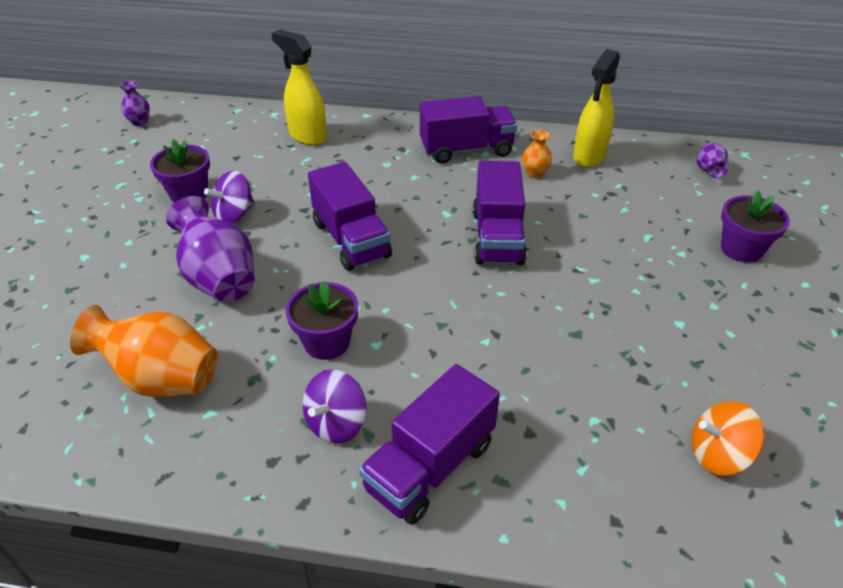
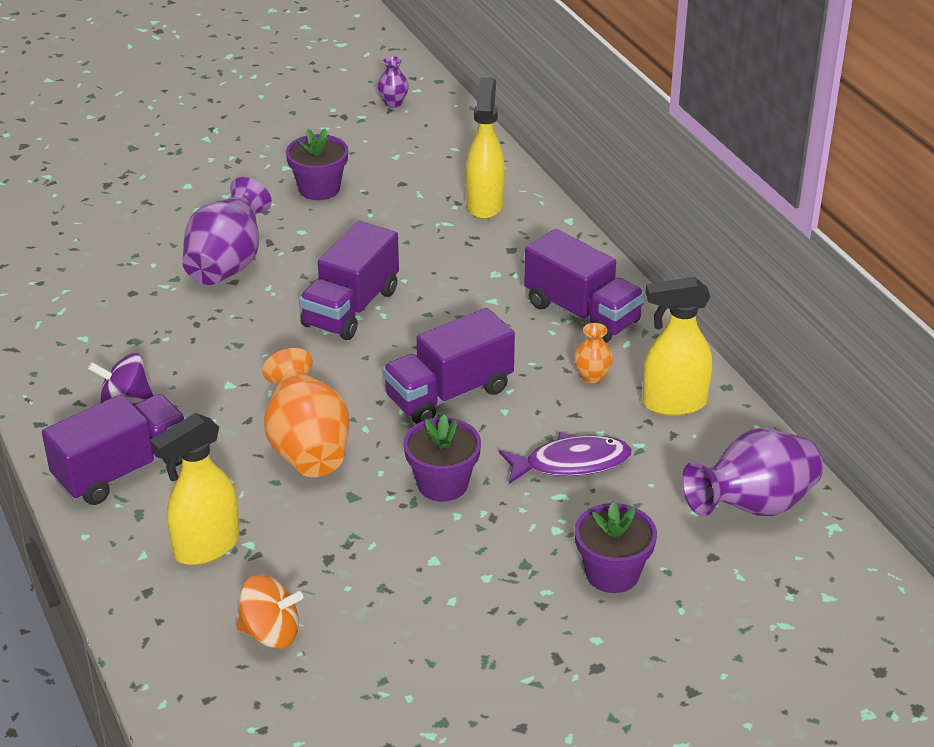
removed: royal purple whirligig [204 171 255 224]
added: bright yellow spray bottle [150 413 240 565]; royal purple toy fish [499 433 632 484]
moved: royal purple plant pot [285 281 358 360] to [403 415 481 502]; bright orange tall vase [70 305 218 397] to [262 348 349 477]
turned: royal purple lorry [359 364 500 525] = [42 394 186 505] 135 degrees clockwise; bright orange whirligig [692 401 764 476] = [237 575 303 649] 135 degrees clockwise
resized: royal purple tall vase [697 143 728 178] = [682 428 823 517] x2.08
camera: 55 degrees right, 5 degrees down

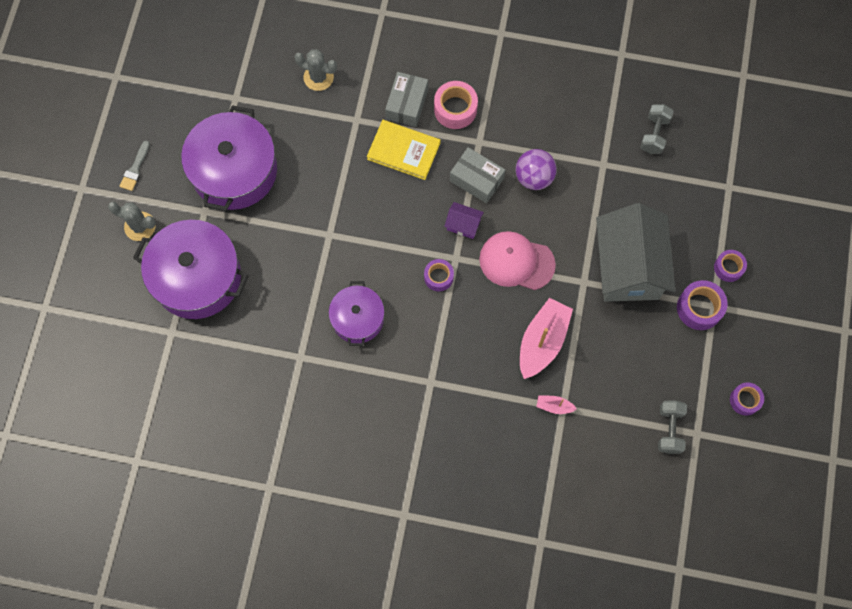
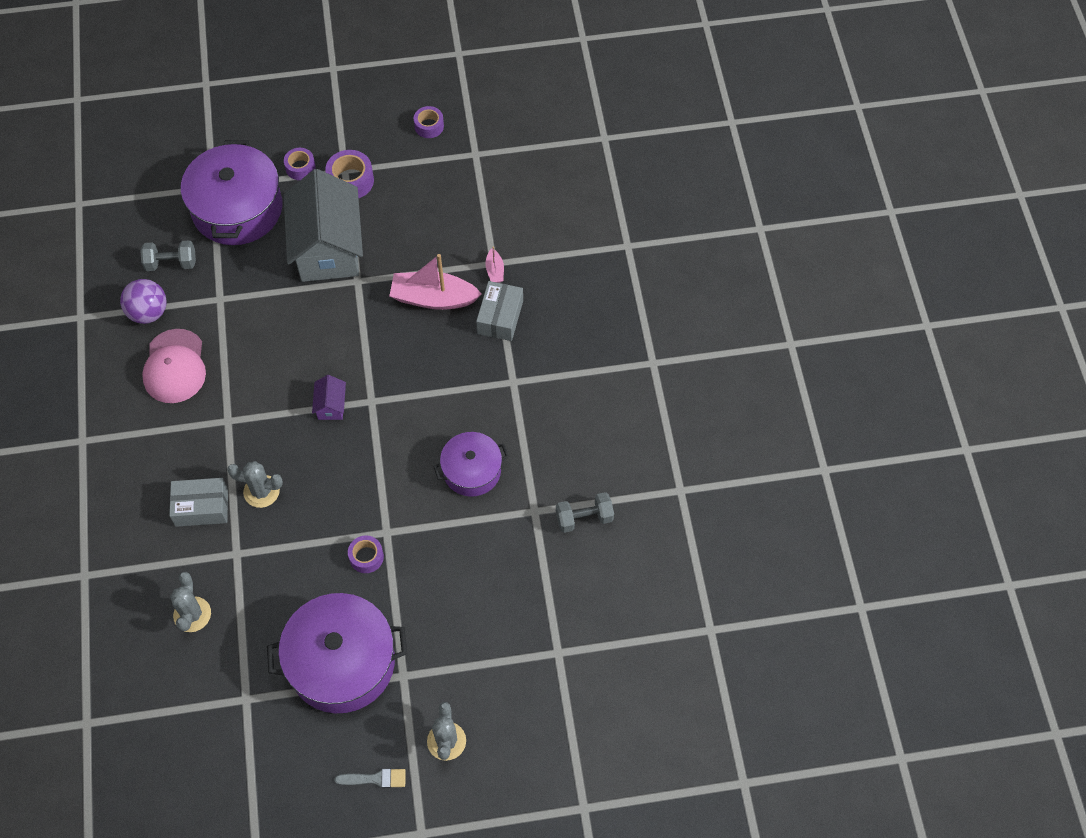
removed: rose-pink sticky tape [434 81 478 129]
moved: grey box [450 147 505 203] to [476 281 523 341]; royal purple play ball [515 149 557 190] to [120 279 167 324]; royal purple cooking pot [133 220 249 319] to [181 140 282 245]; rose-pink baseball cap [479 231 556 290] to [142 329 206 403]; royal purple sticky tape [424 259 454 291] to [348 535 384 573]; grey free weight [658 401 687 454] to [556 492 614 533]
replaced: bright yellow book [367 120 440 180] to grey saguaro cactus [227 461 283 508]
turned: grey toy house [596 203 675 302] = [284 169 363 282] 75 degrees counterclockwise
camera: 110 degrees left, 10 degrees down

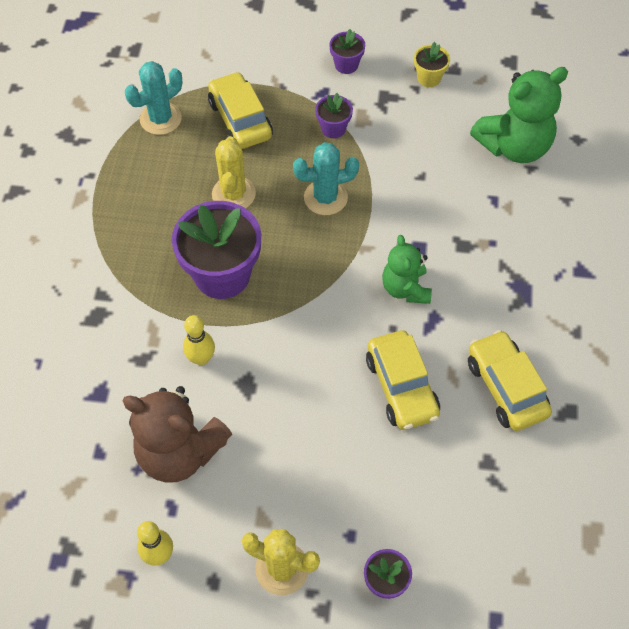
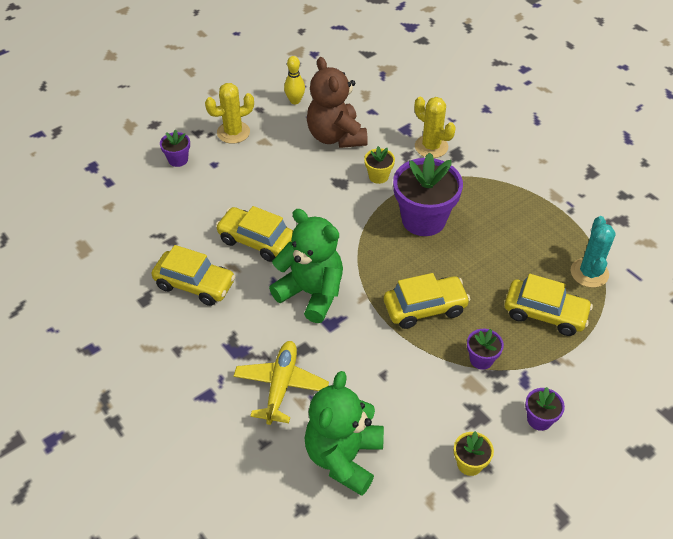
added: bright yellow aeroplane [234 341 329 425]
moved: bright yellow saguaro cactus [212 136 256 208] to [414 97 456 158]
replaced: aqua saguaro cactus [293 142 359 215] to bright yellow car [384 273 470 329]; bright yellow tenpin [183 315 215 365] to bright yellow plant pot [364 146 395 184]
turned: dark brown stuffed bear [122 386 232 483] = [307 57 368 148] 90 degrees counterclockwise
resized: emerald stuffed bear [382 235 432 304] = [269 209 343 323] x1.62
camera: 135 degrees right, 10 degrees down

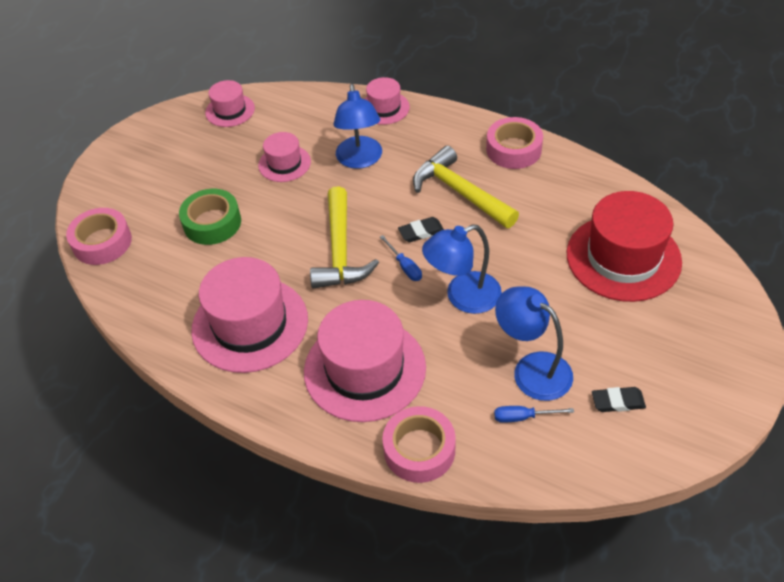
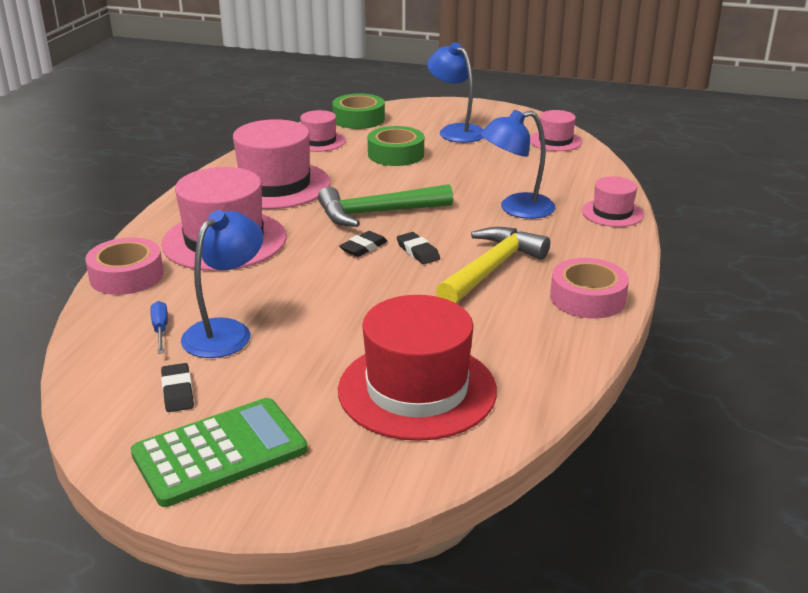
added: emerald adding machine [131 398 308 507]
moved: rose-pink top hat [258 132 311 182] to [300 110 346 152]; royal blue desk lamp [422 224 502 314] to [427 42 483 143]
replaced: royal blue screwdriver [380 235 422 281] to black gum eraser [339 231 388 257]
recoloured: bright yellow hammer [310 186 379 289] to emerald hammer [318 184 453 227]; rose-pink sticky tape [66 208 132 265] to emerald sticky tape [332 93 385 129]
camera: 75 degrees right, 20 degrees down

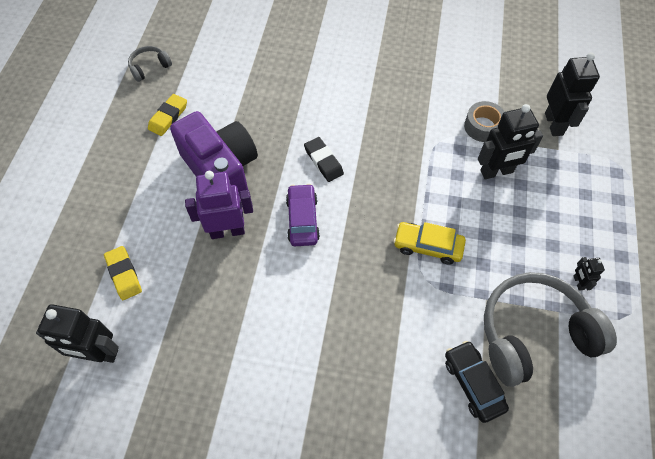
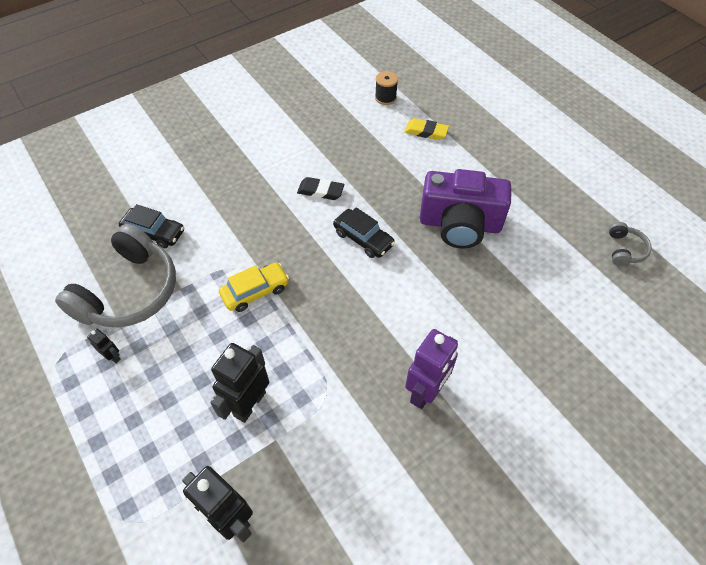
removed: bright yellow gum eraser [148 94 187 136]; grey sticky tape [464 101 505 142]
moved: black gum eraser [304 137 344 182] to [297 177 344 200]; royal purple toy robot [185 171 253 239] to [405 329 458 409]
replaced: black toy robot [36 304 119 363] to black reel of thread [375 71 398 105]
recoloured: royal purple car [286 184 320 246] to black car [333 207 395 258]
camera: 135 degrees right, 5 degrees down

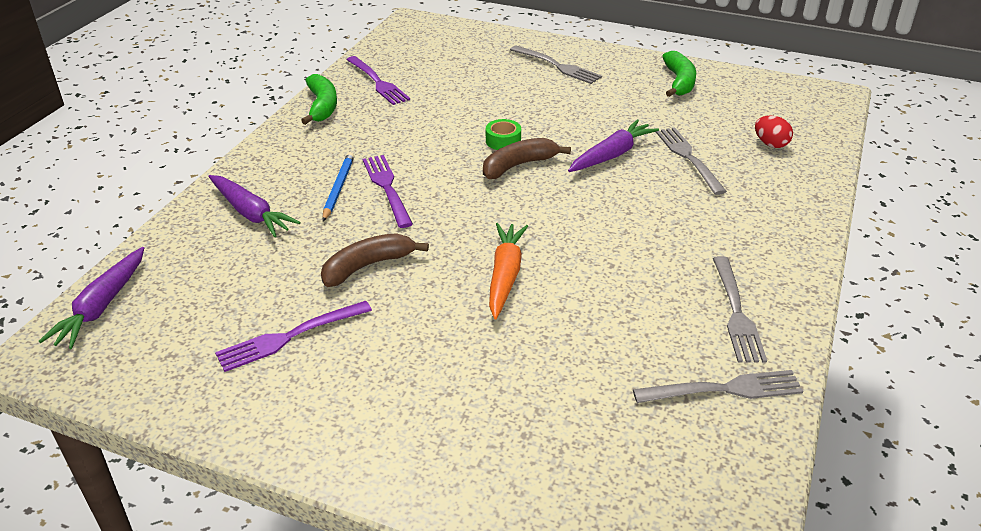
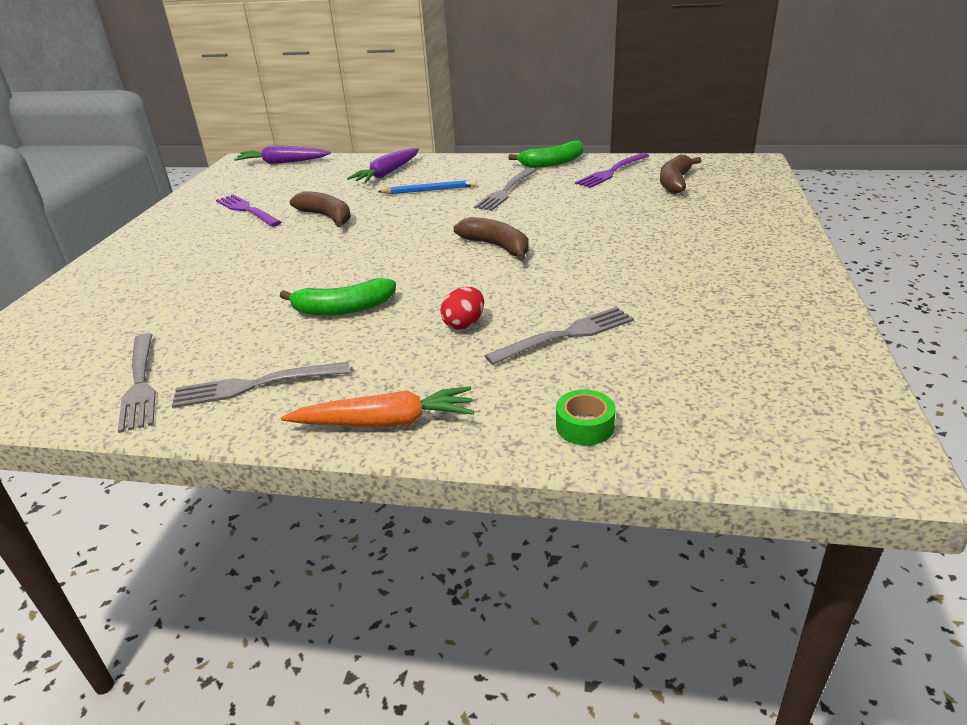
removed: royal purple toy carrot [568 119 659 172]; royal purple table fork [363 155 413 228]
added: dark brown banana fruit [660 155 702 194]
moved: grey table fork [510 46 602 84] to [474 168 536 211]; emerald banana fruit [662 51 696 97] to [280 278 396 316]; red egg [755 116 793 148] to [440 287 484 330]; emerald sticky tape [486 119 521 150] to [556 389 616 445]; bright orange toy carrot [489 223 528 319] to [281 386 474 428]
camera: 80 degrees right, 5 degrees down

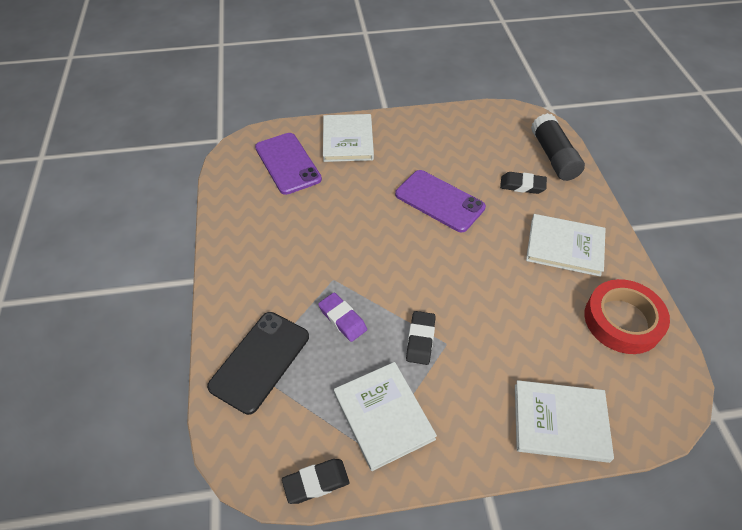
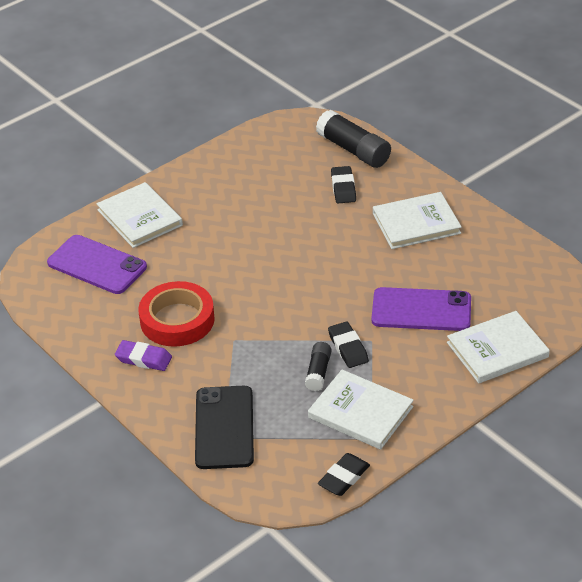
added: black stick of glue [305 342 331 391]
moved: royal purple mobile phone [395 170 486 232] to [372 287 471 331]; red sticky tape [584 279 670 354] to [138 281 215 347]; royal purple gum eraser [318 292 367 342] to [115 340 172 371]
turned: black gum eraser [500 172 547 194] = [331 166 356 203] 75 degrees counterclockwise
camera: 30 degrees left, 10 degrees down

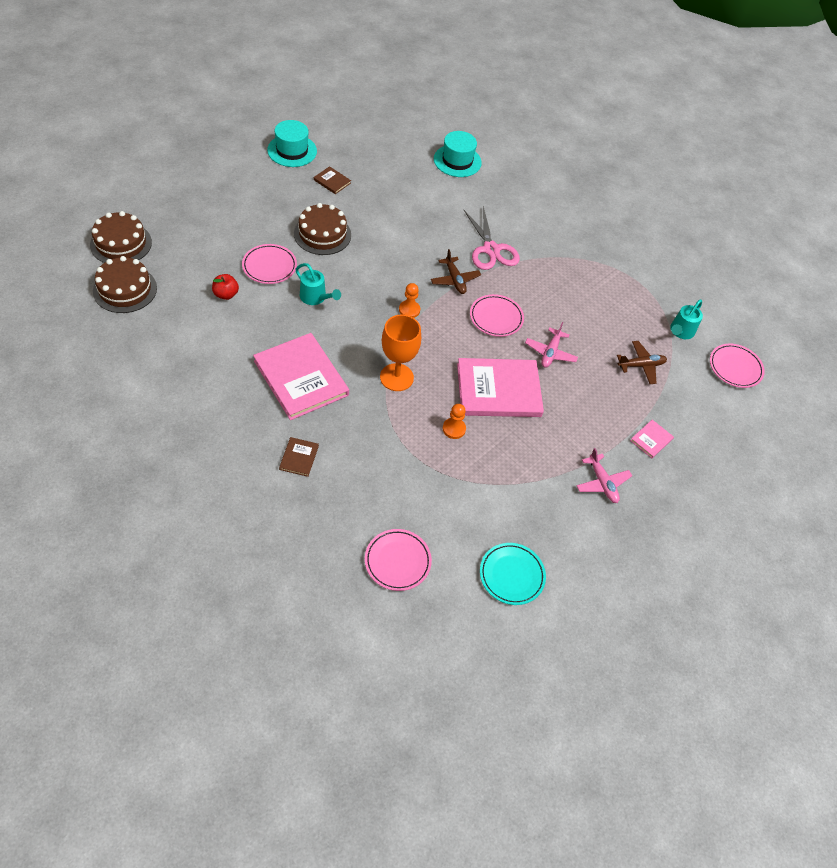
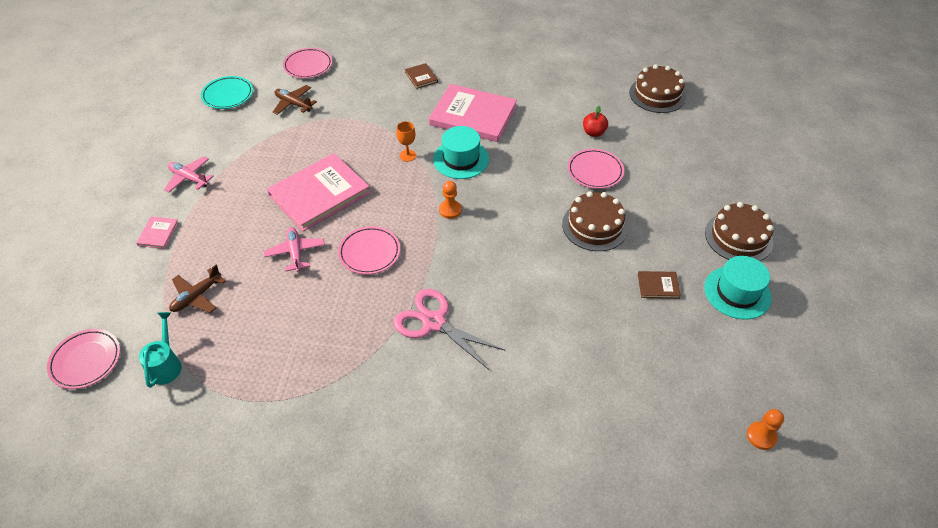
removed: aqua watering pot [295 263 341 305]
moved: aqua top hat [434 131 482 177] to [433 126 489 179]; dark brown cake [90 211 152 263] to [705 202 774 261]; dark brown aeroplane [431 249 481 294] to [273 85 317 115]; bright orange pawn [443 404 466 439] to [747 409 784 450]
resized: bright orange goblet [380 314 421 391] = [396 121 416 162] x0.52
camera: 150 degrees right, 5 degrees down

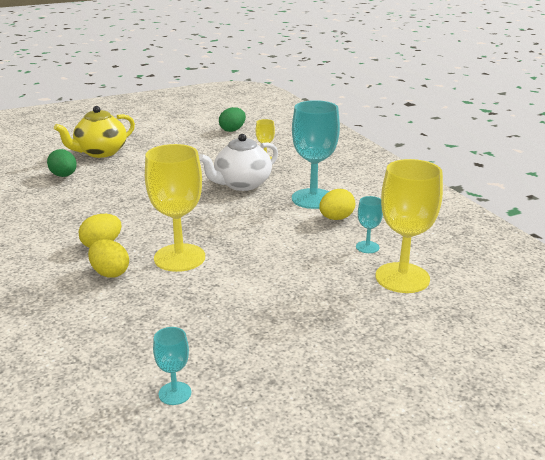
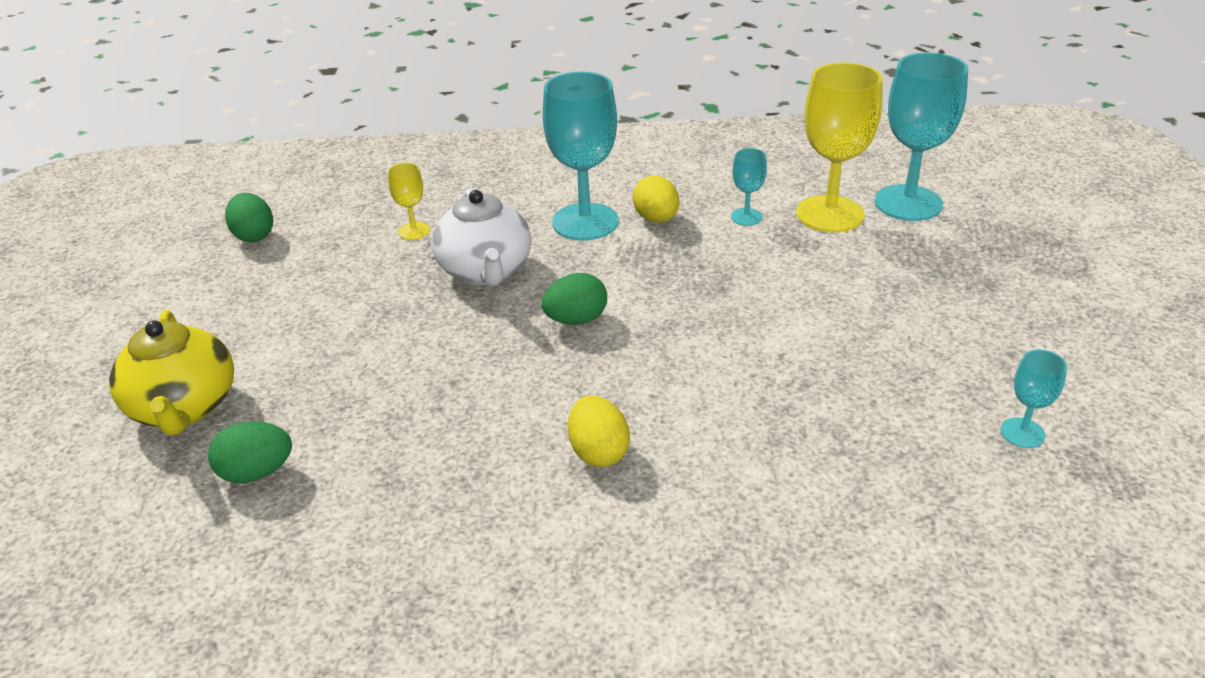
removed: bright yellow goblet [145 144 205 272]; bright yellow egg [88 239 129 278]
added: aqua goblet [874 53 968 221]; emerald egg [541 273 607 325]
camera: 65 degrees left, 10 degrees up

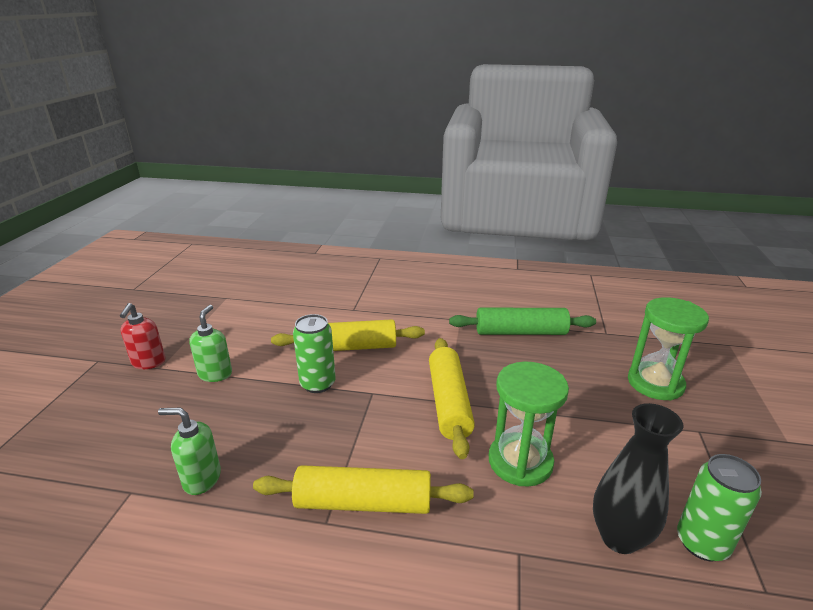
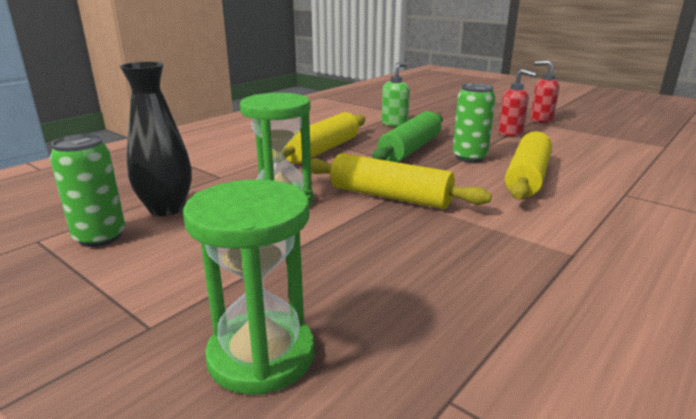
moved: emerald rolling pin [449 308 596 335] to [372 111 443 162]
recoloured: emerald soap pump [189 305 232 382] to red soap pump [498 69 537 137]
camera: 120 degrees right, 5 degrees down

